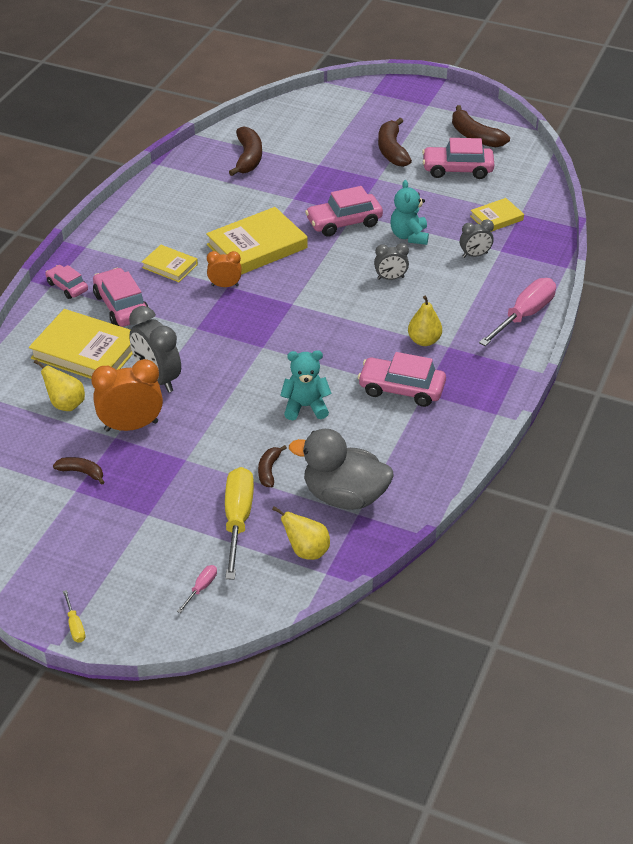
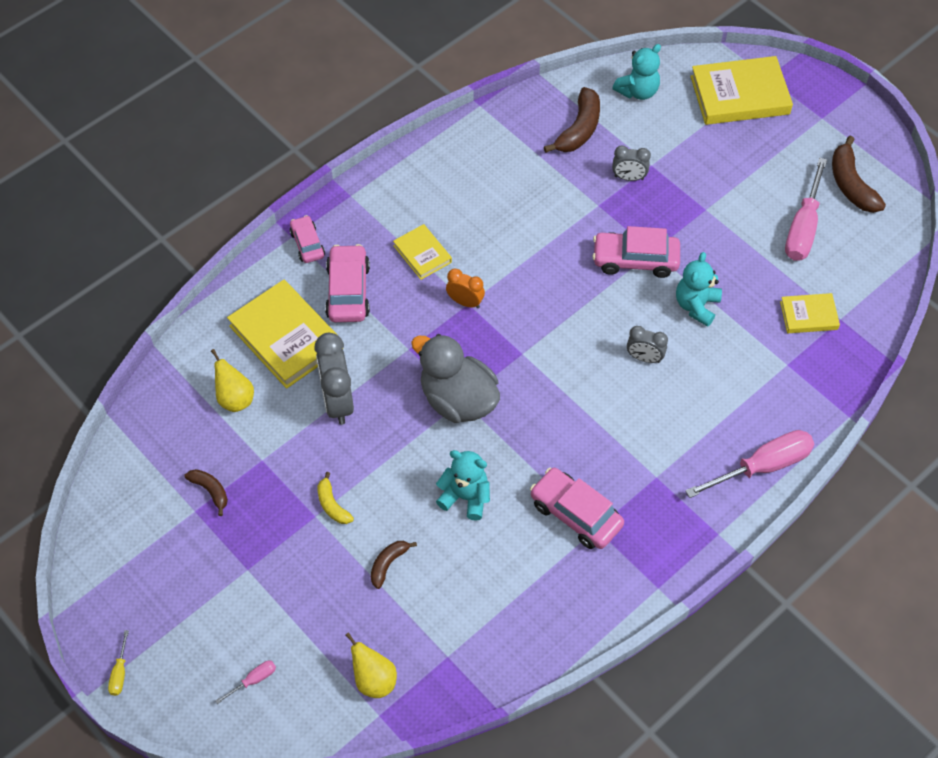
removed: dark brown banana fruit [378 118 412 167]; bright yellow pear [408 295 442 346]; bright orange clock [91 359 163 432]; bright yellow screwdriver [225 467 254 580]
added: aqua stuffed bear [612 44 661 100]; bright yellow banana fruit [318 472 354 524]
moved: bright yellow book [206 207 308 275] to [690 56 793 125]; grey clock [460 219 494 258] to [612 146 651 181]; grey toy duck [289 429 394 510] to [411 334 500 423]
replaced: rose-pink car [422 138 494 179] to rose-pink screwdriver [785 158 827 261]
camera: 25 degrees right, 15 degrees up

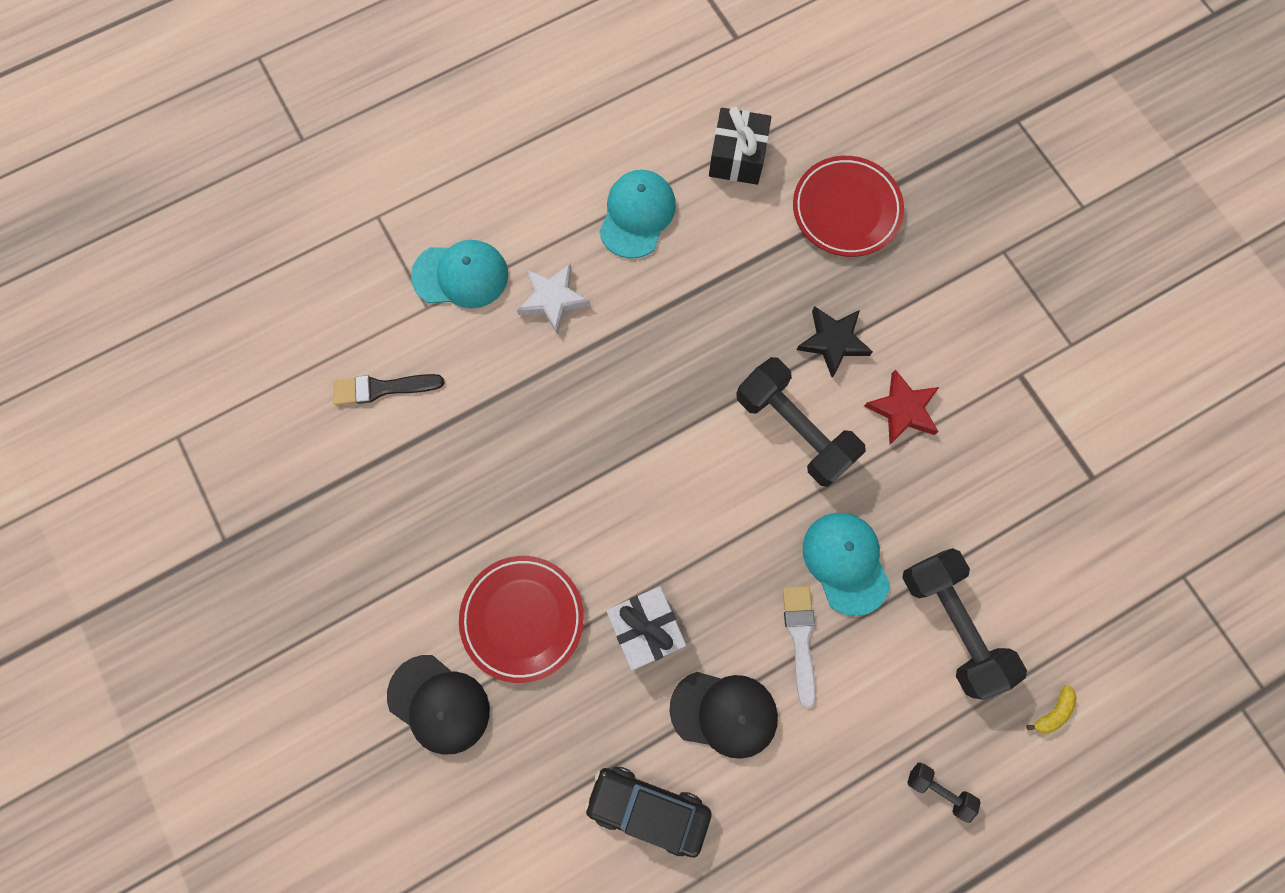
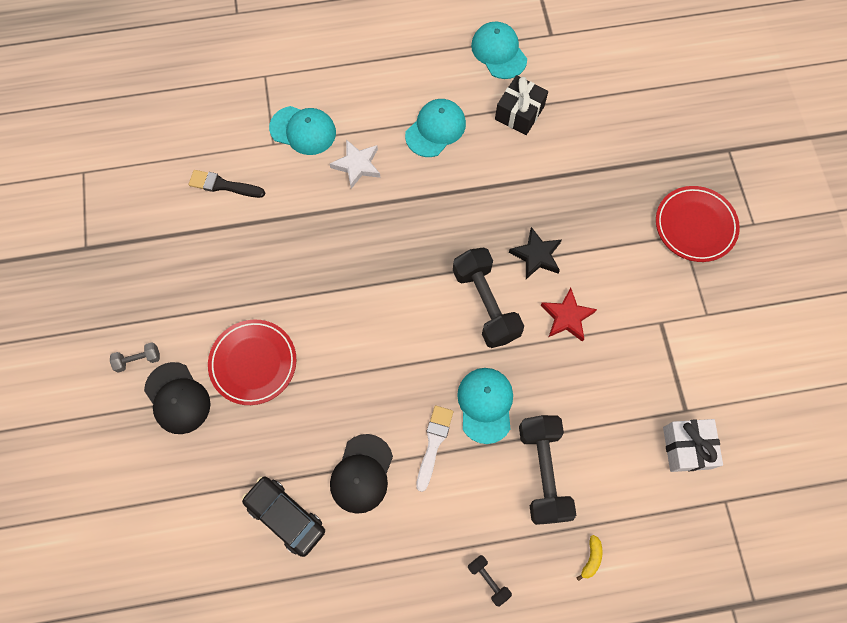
added: aqua baseball cap [471 22 527 79]; grey free weight [110 342 160 373]
moved: red plate [793 156 904 257] to [656 186 740 262]; white wrapped gift [606 586 686 670] to [663 419 723 472]
turned: black baseball cap [669 672 778 759] = [330 434 393 514] 75 degrees clockwise; bright yellow banana fruit [1026 685 1077 734] = [577 535 602 581] 45 degrees counterclockwise
camera: 20 degrees right, 5 degrees down

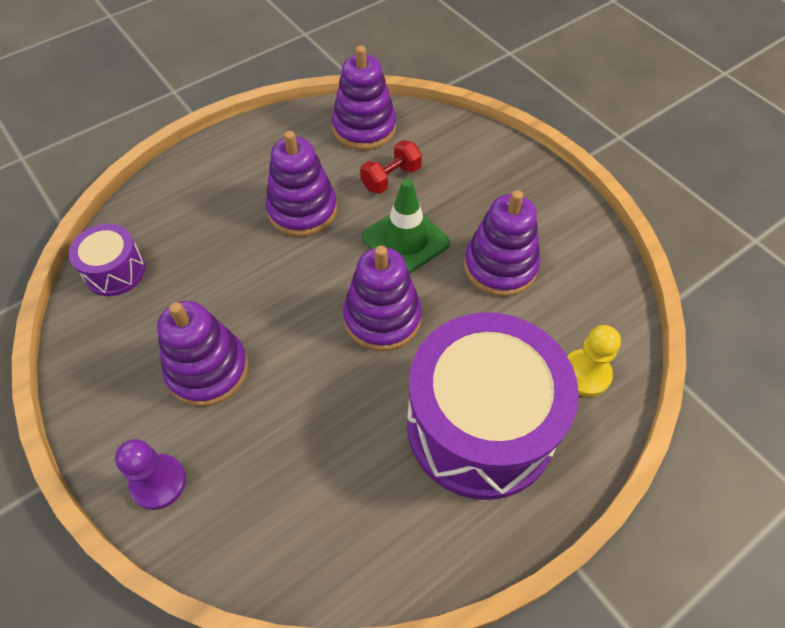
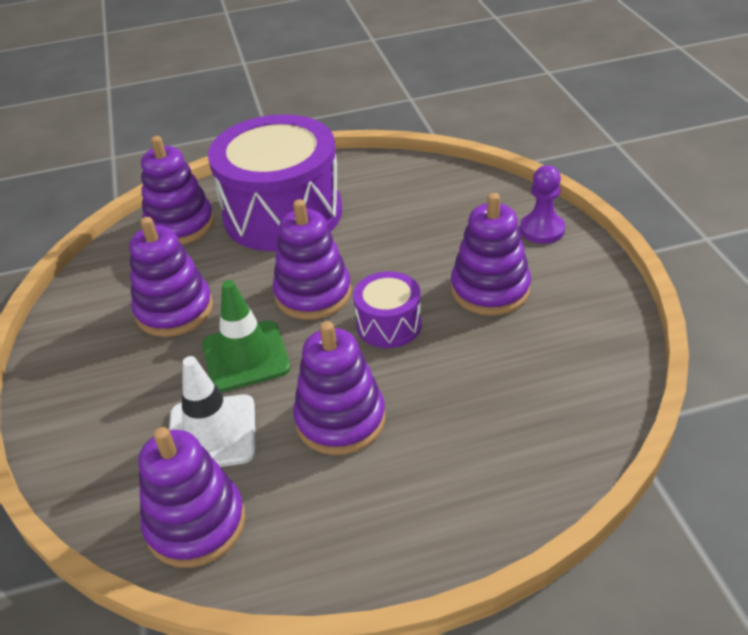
moved: royal purple toy drum [69 224 146 296] to [353 271 422 348]
replaced: red free weight [360 140 422 194] to white safety cone [169 356 256 467]; bright yellow pawn [567 325 621 397] to royal purple stacking rings [141 136 214 245]
camera: 155 degrees left, 15 degrees down

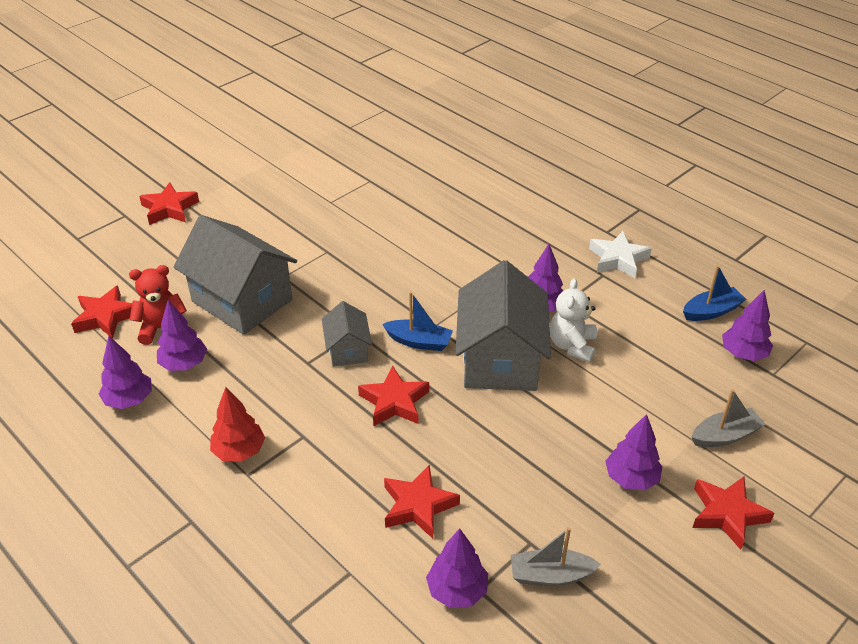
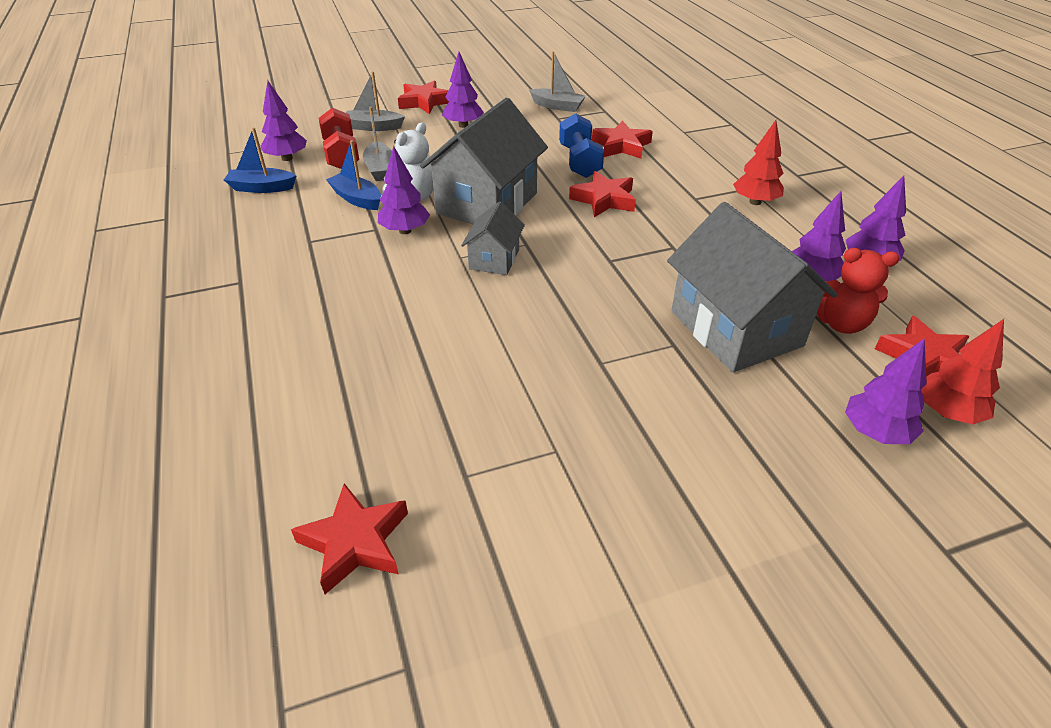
removed: white star [589 231 652 278]
added: grey sailboat [363 107 392 181]; red free weight [319 108 359 169]; royal blue free weight [559 113 604 178]; red toy tree [921 319 1004 424]
moved: red star [139 182 199 225] to [291 483 408 594]; royal blue sailboat [382 292 453 351] to [326 140 381 210]; grey toy house [322 301 372 367] to [461 201 525 275]; royal purple toy tree [426 528 488 608] to [845 338 927 444]
camera: 155 degrees left, 0 degrees up

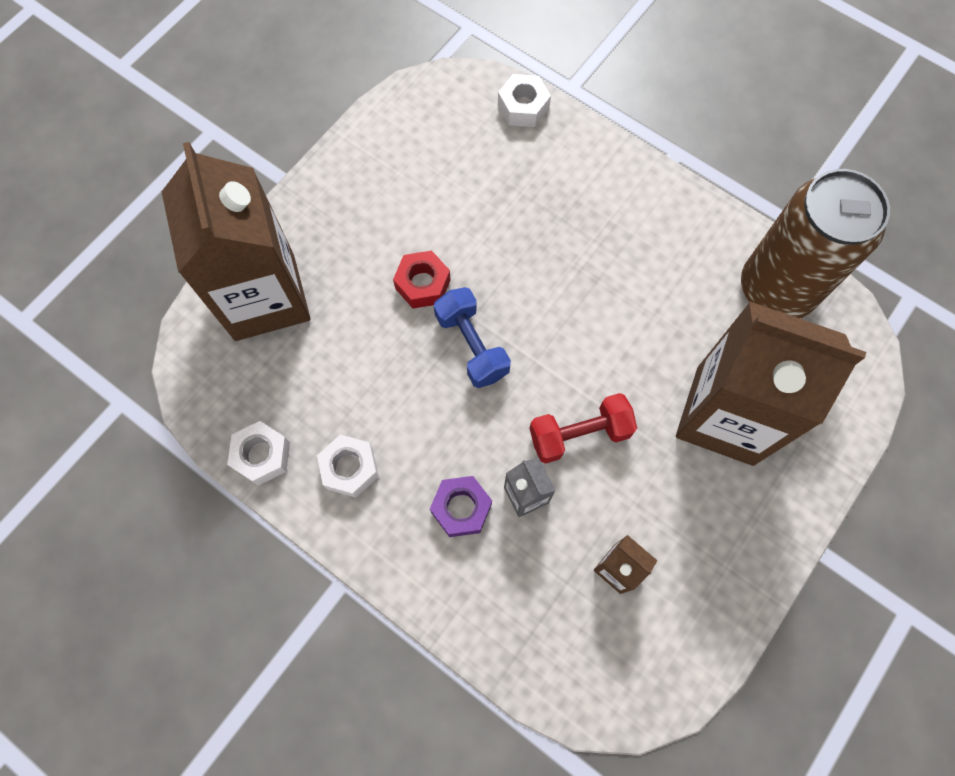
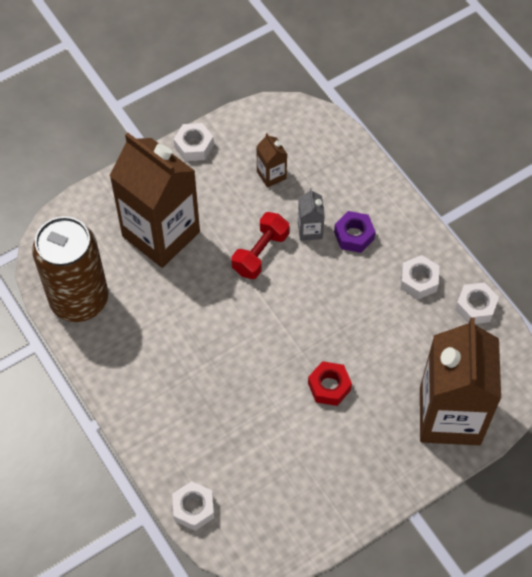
removed: royal blue free weight [434 287 511 388]
added: white hexagon nut [174 123 214 161]
turned: red free weight [529 393 637 464] = [231 212 289 279] 60 degrees counterclockwise
camera: 160 degrees left, 10 degrees down

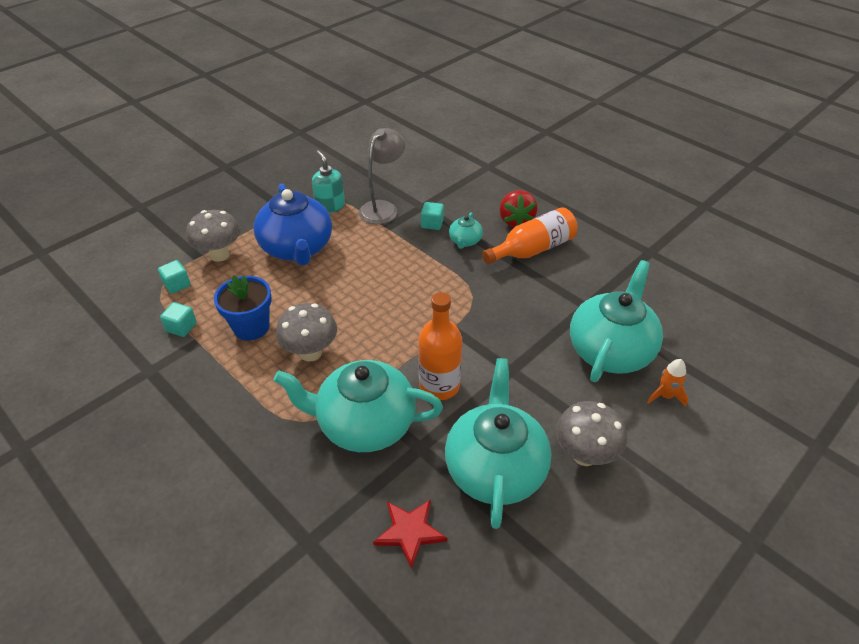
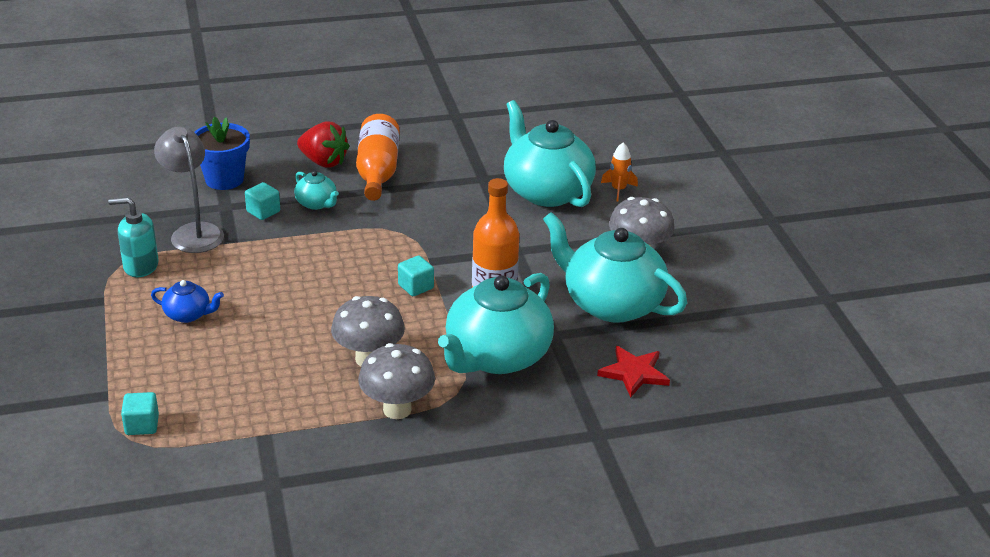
moved: grey fungus [186 210 240 262] to [358 343 435 419]; royal blue plant pot [214 275 272 341] to [195 116 250 190]; aqua cube [160 302 197 337] to [398 256 434 296]
resized: royal blue tea pot [254 184 332 266] = [151 280 224 323] x0.45
camera: 60 degrees left, 10 degrees down

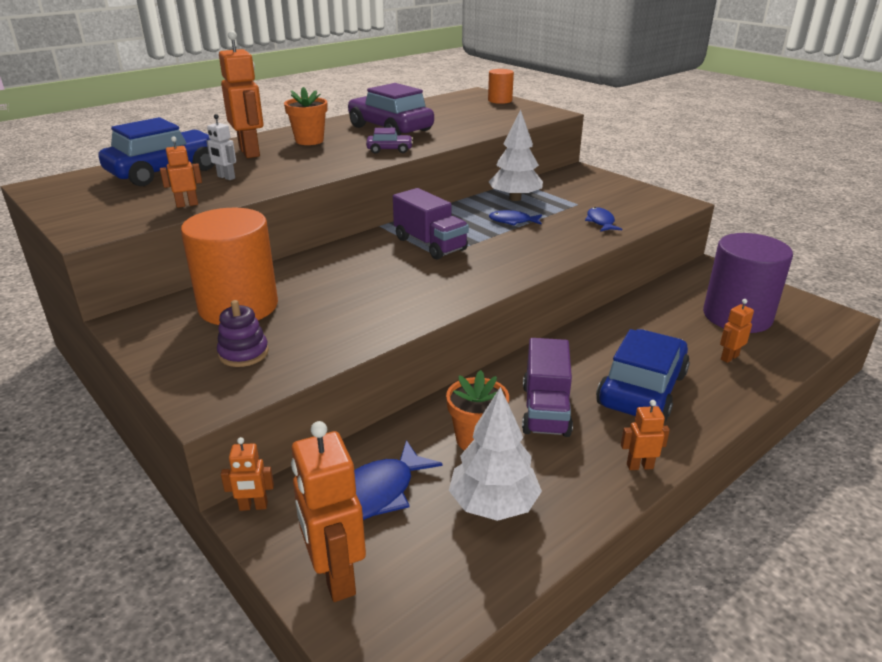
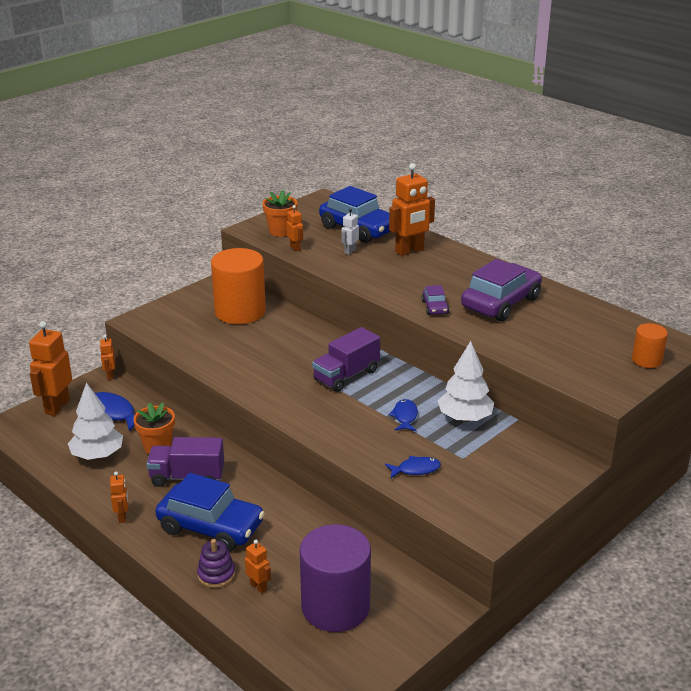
moved: bright orange plant pot [284 87 327 145] to [262 190 297 237]; royal purple stacking rings [217 300 269 367] to [197 539 235 588]
turned: bright orange toy robot [291 421 366 602] = [29 321 72 416] 45 degrees counterclockwise
camera: 85 degrees right, 0 degrees up

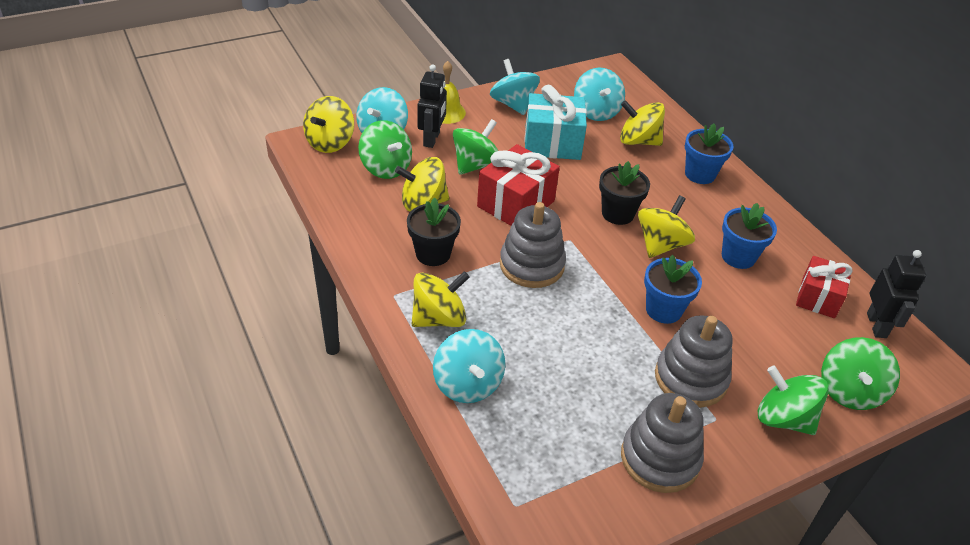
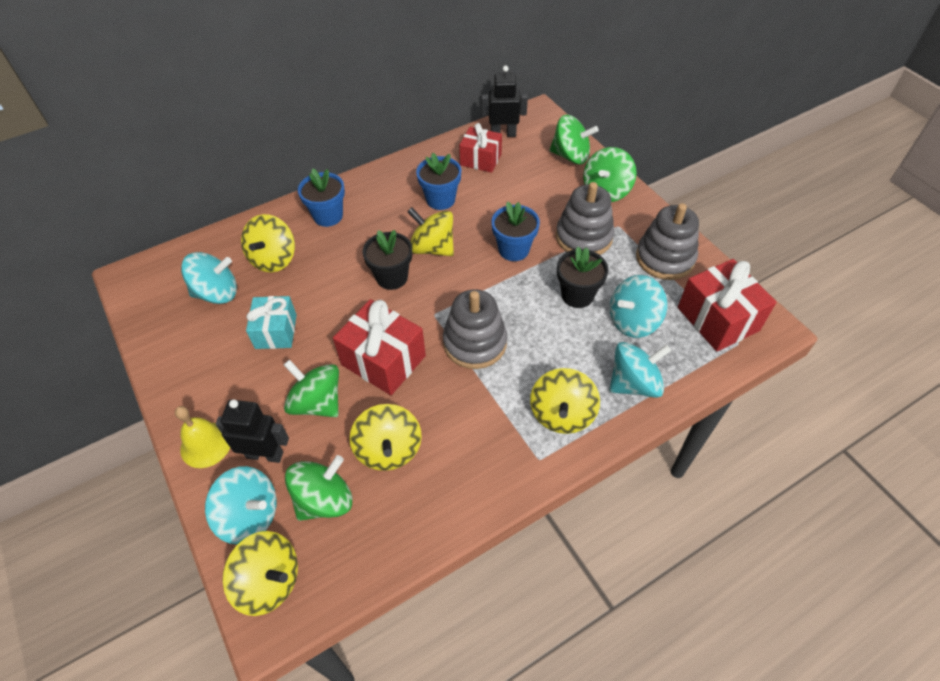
added: red wrapped gift [678 259 776 351]
moved: aqua whirligig [490 59 540 115] to [610 275 667 338]; black plant pot [407 197 461 266] to [557 247 608 308]
turned: bright yellow whirligig [412 271 470 327] = [530 368 600 434] 135 degrees counterclockwise
resized: aqua wrapped gift [524 85 587 160] = [246 296 297 349] x0.67
camera: 90 degrees left, 10 degrees up

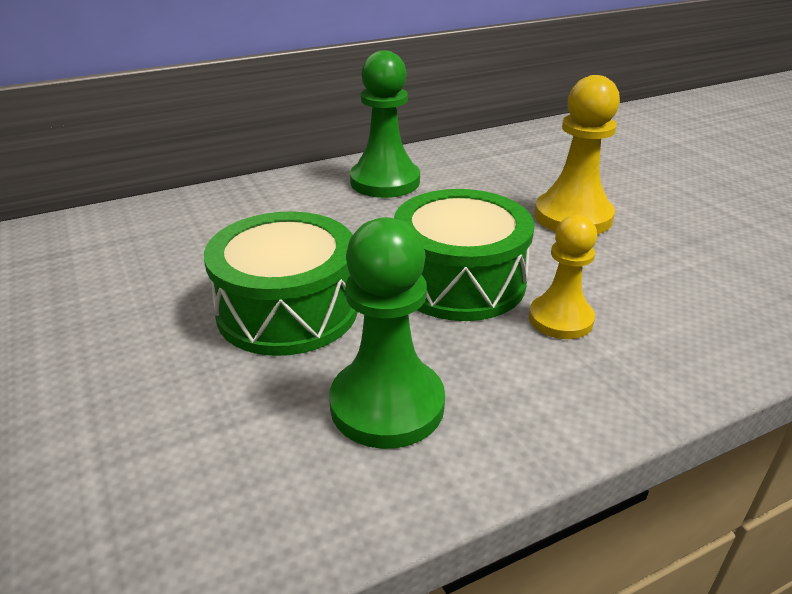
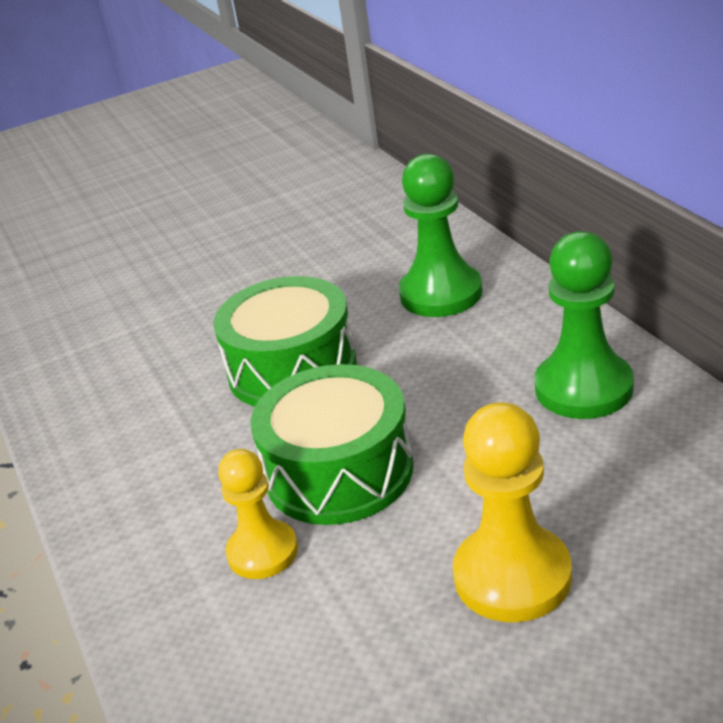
moved: emerald pawn [329 217 445 449] to [399 154 482 317]
camera: 95 degrees right, 0 degrees up

